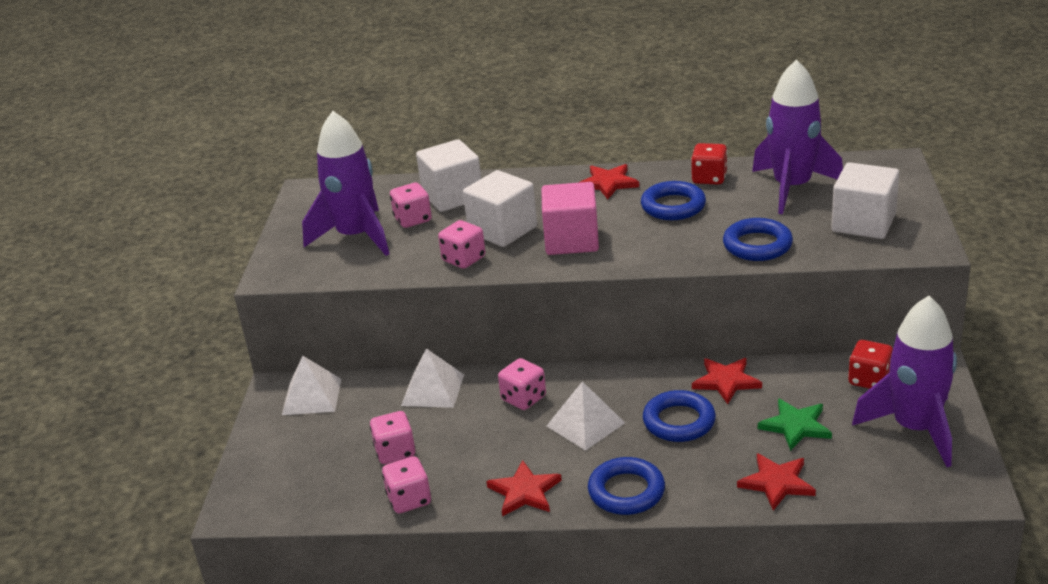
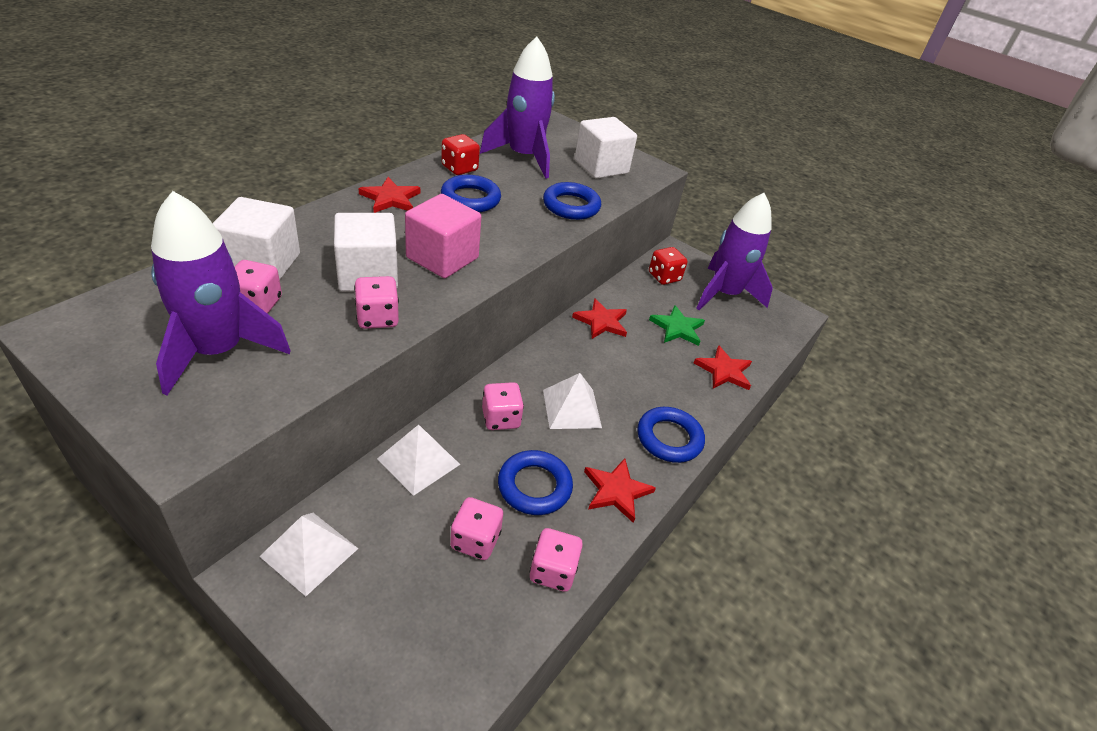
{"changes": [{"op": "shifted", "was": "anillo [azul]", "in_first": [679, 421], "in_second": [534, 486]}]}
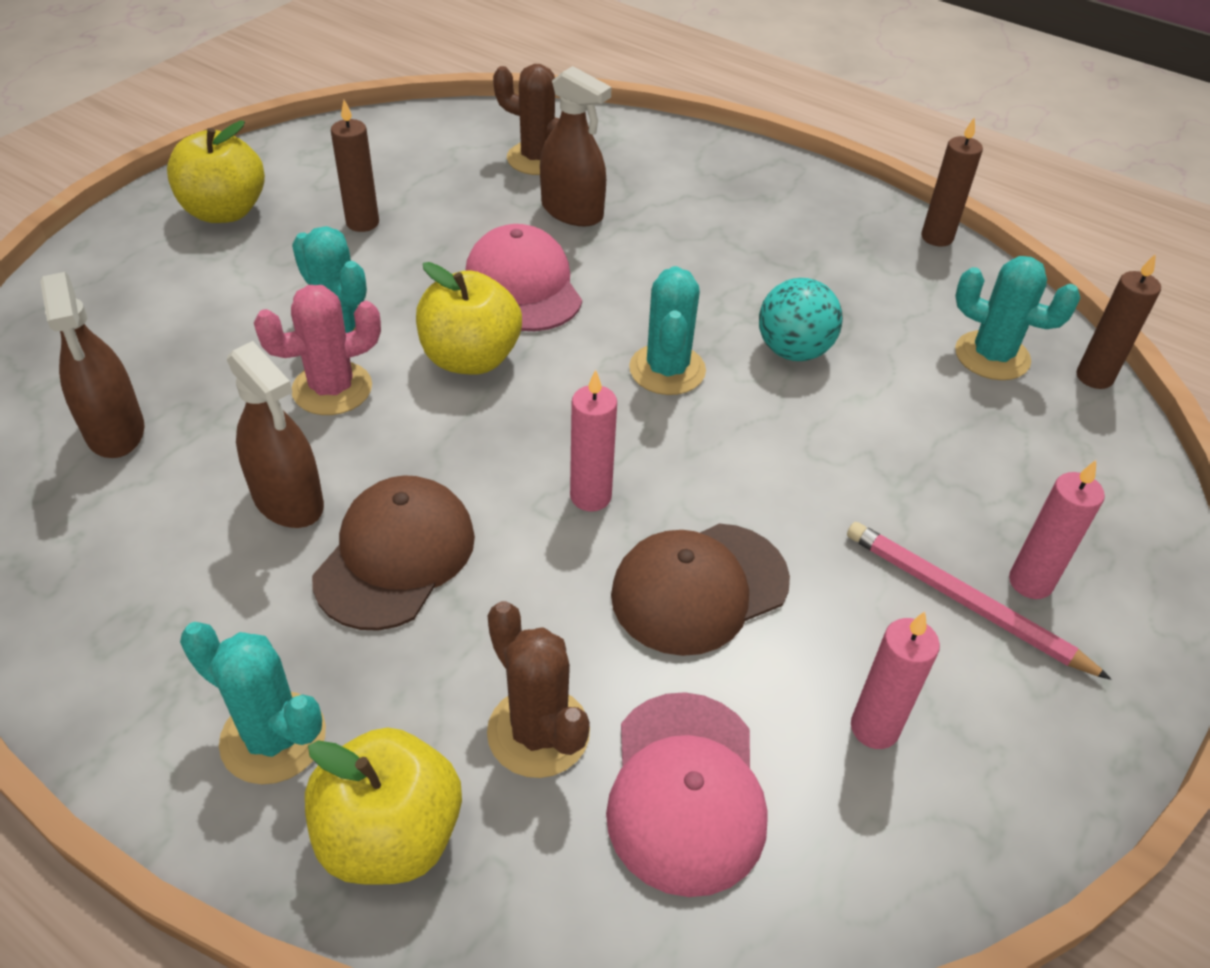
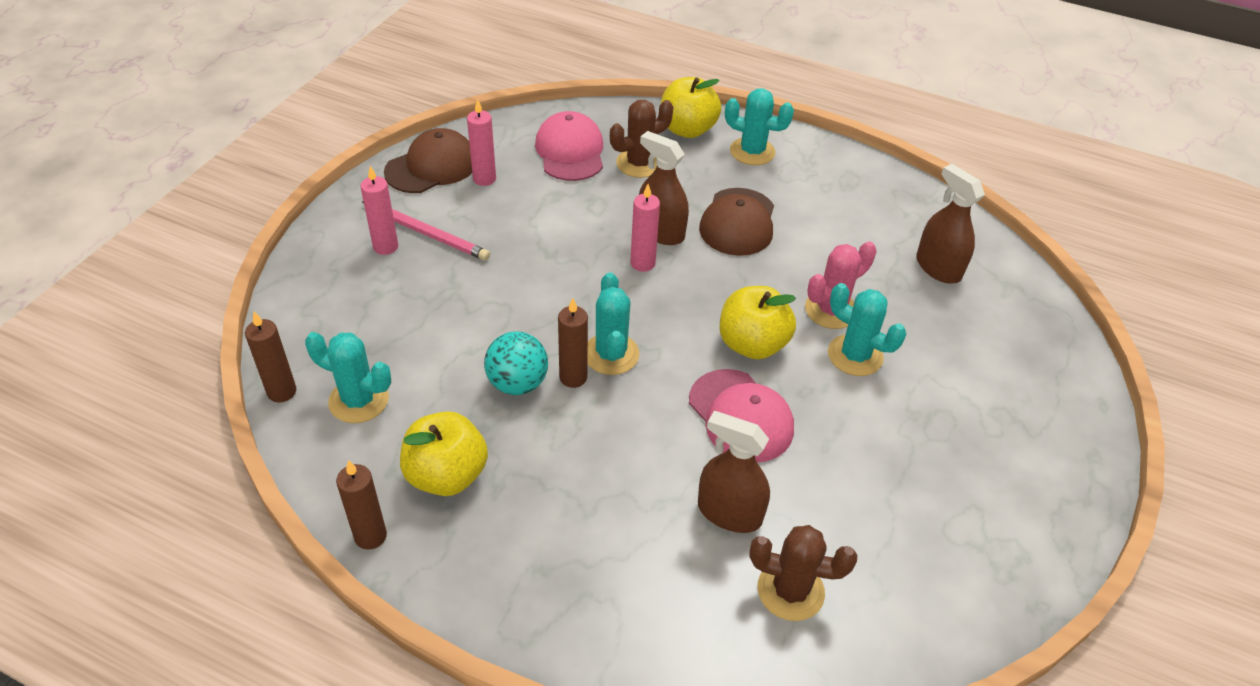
{"changes": [{"op": "shifted", "was": "gorra [marrón]", "in_first": [699, 588], "in_second": [431, 167]}, {"op": "shifted", "was": "manzana [amarillo]", "in_first": [225, 212], "in_second": [447, 475]}, {"op": "shifted", "was": "vela [marrón]", "in_first": [362, 223], "in_second": [573, 377]}, {"op": "rotated", "was": "cactus [marrón]", "in_first": [538, 732], "in_second": [639, 163], "clockwise": -75}, {"op": "shifted", "was": "pulverizador [marrón]", "in_first": [288, 500], "in_second": [661, 232]}]}
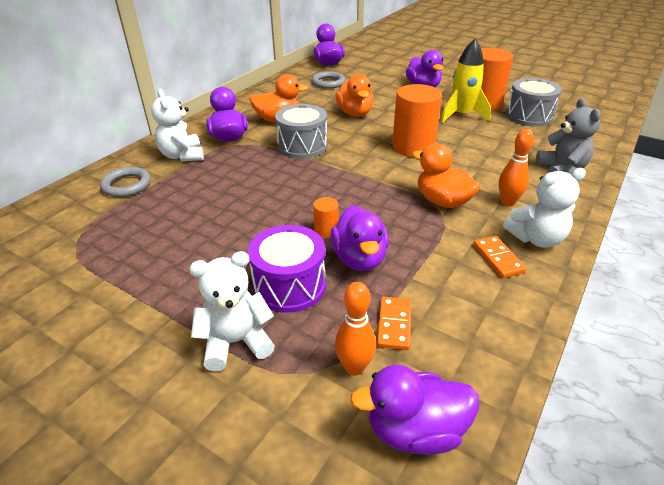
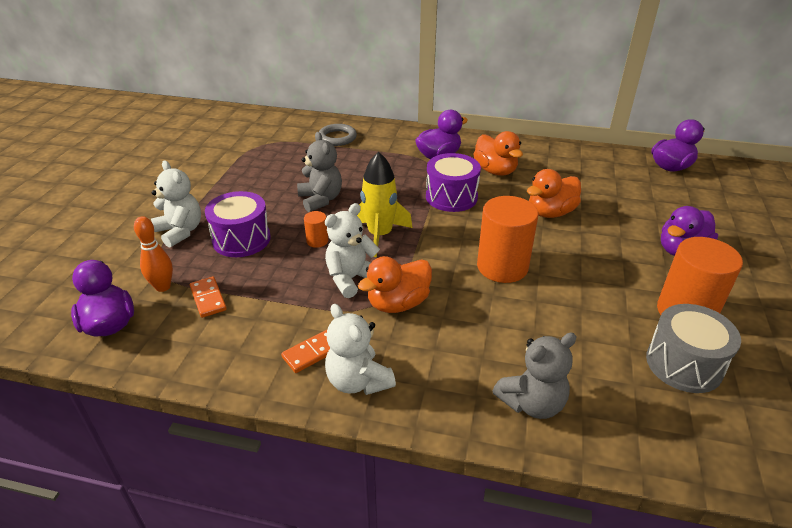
{"changes": [{"op": "rotated", "was": "ficha de dominó [naranja]", "in_first": [394, 324], "in_second": [208, 298], "clockwise": 75}, {"op": "new", "now": "osito [gris]", "in_second": [320, 199]}, {"op": "shifted", "was": "osito [blanco]", "in_first": [182, 156], "in_second": [351, 278]}, {"op": "shifted", "was": "cohete [amarillo]", "in_first": [461, 115], "in_second": [380, 235]}, {"op": "rotated", "was": "pato [naranja]", "in_first": [442, 201], "in_second": [398, 303], "clockwise": -150}, {"op": "repainted", "was": "tambor [gris]", "now": "tambor [morado]", "in_first": [302, 146], "in_second": [451, 197]}, {"op": "gone", "was": "anillo [gris]", "in_first": [328, 83]}, {"op": "gone", "was": "pato [morado]", "in_first": [359, 258]}, {"op": "gone", "was": "bolo [naranja]", "in_first": [507, 202]}]}
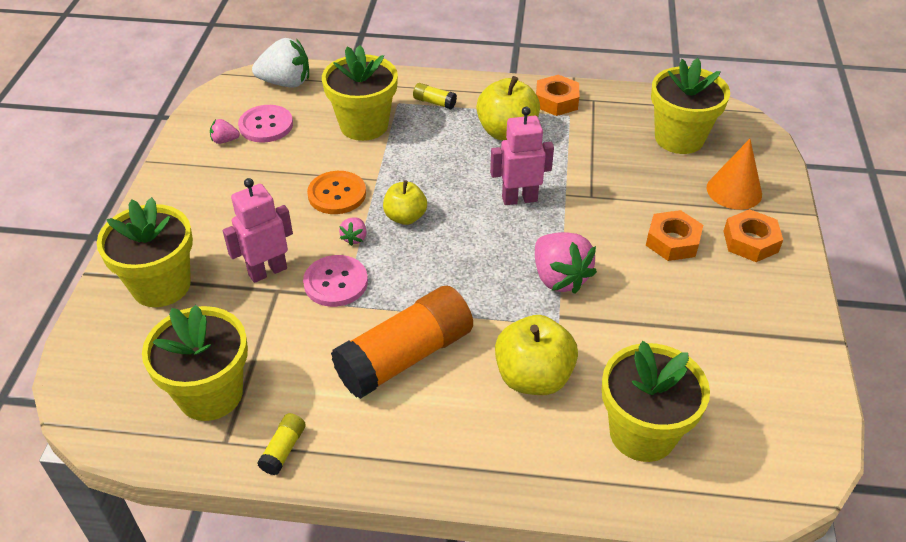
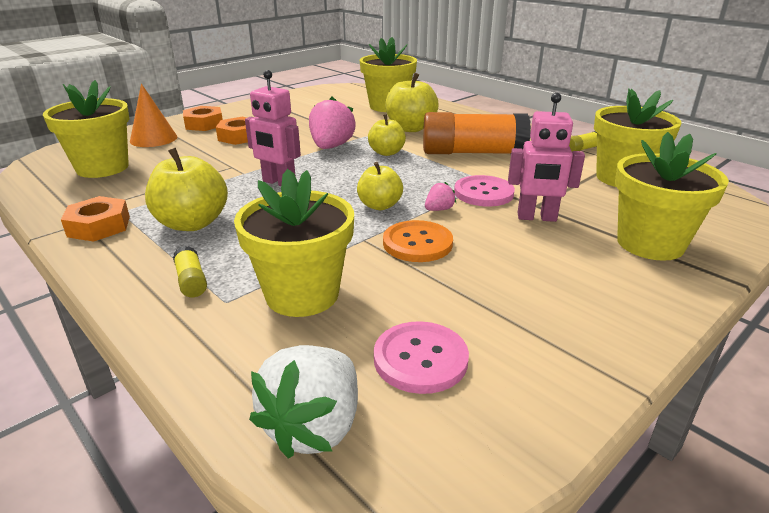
{"changes": [{"op": "rotated", "was": "fresa [blanco]", "in_first": [286, 83], "in_second": [314, 426], "clockwise": -105}, {"op": "new", "now": "manzana [amarillo]", "in_second": [386, 152]}, {"op": "gone", "was": "fresa [rosa]", "in_first": [225, 140]}]}
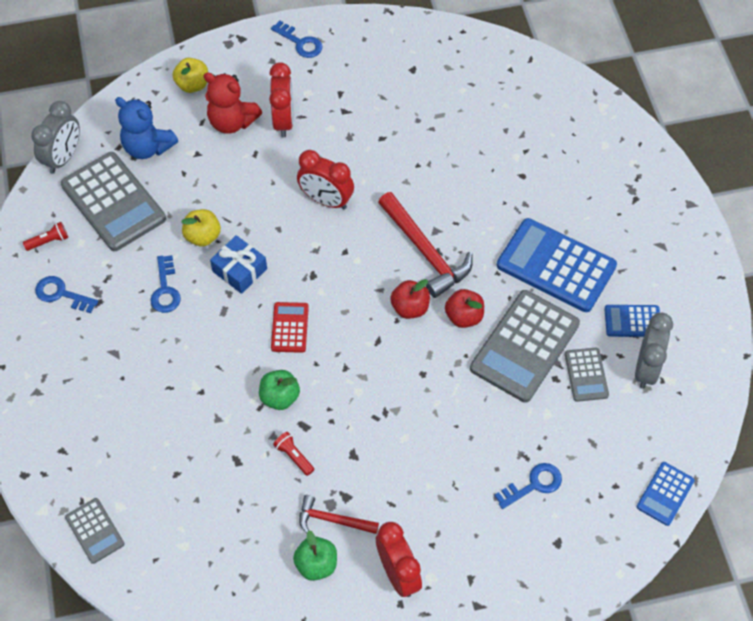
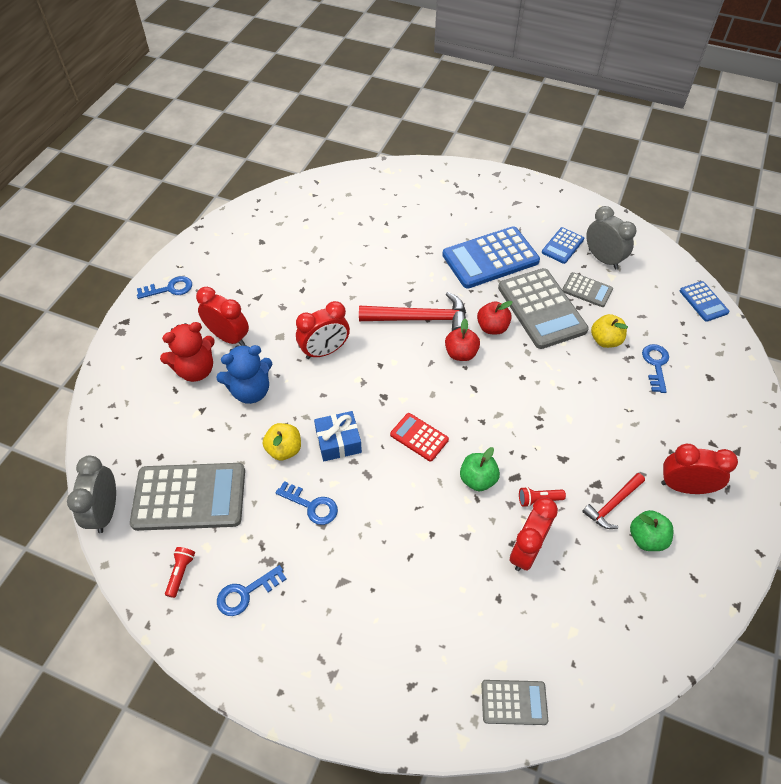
{"changes": [{"op": "rotated", "was": "despertador [gris]", "in_first": [63, 158], "in_second": [106, 511], "clockwise": -150}, {"op": "shifted", "was": "osito [azul]", "in_first": [147, 147], "in_second": [250, 391]}, {"op": "new", "now": "despertador [rojo]", "in_second": [526, 550]}, {"op": "shifted", "was": "manzana [amarillo]", "in_first": [192, 85], "in_second": [605, 340]}]}
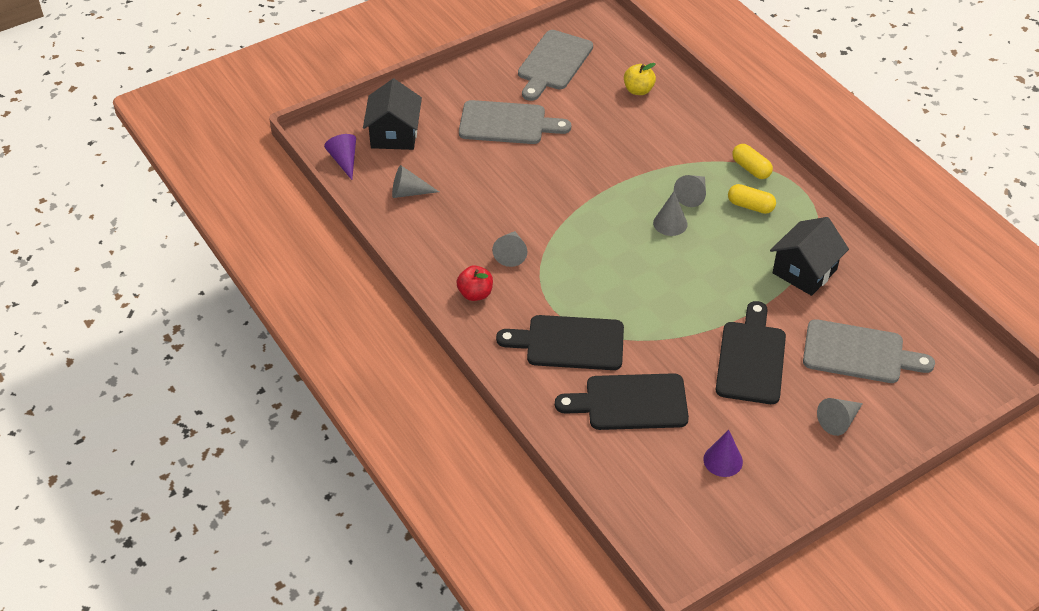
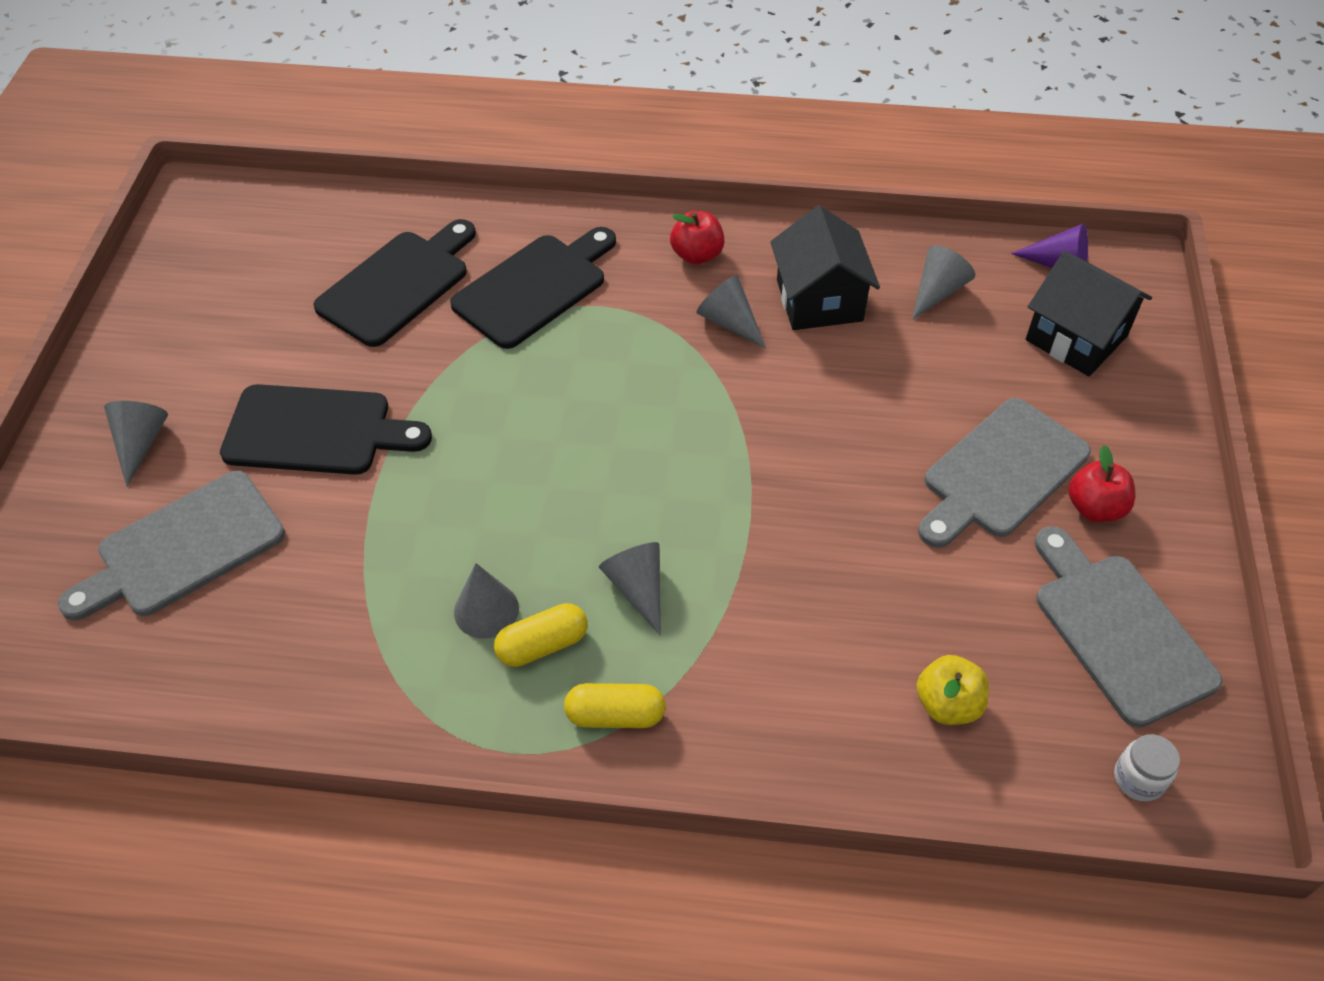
{"changes": [{"op": "rotated", "was": "tabla de cortar [negro]", "in_first": [751, 359], "in_second": [315, 431], "clockwise": -45}, {"op": "shifted", "was": "cono [gris]", "in_first": [670, 223], "in_second": [486, 610]}, {"op": "shifted", "was": "casa [negro]", "in_first": [804, 271], "in_second": [819, 300]}, {"op": "new", "now": "manzana [rojo]", "in_second": [1095, 508]}, {"op": "new", "now": "tarro [blanco]", "in_second": [1138, 778]}, {"op": "gone", "was": "cono [morado]", "in_first": [723, 460]}]}
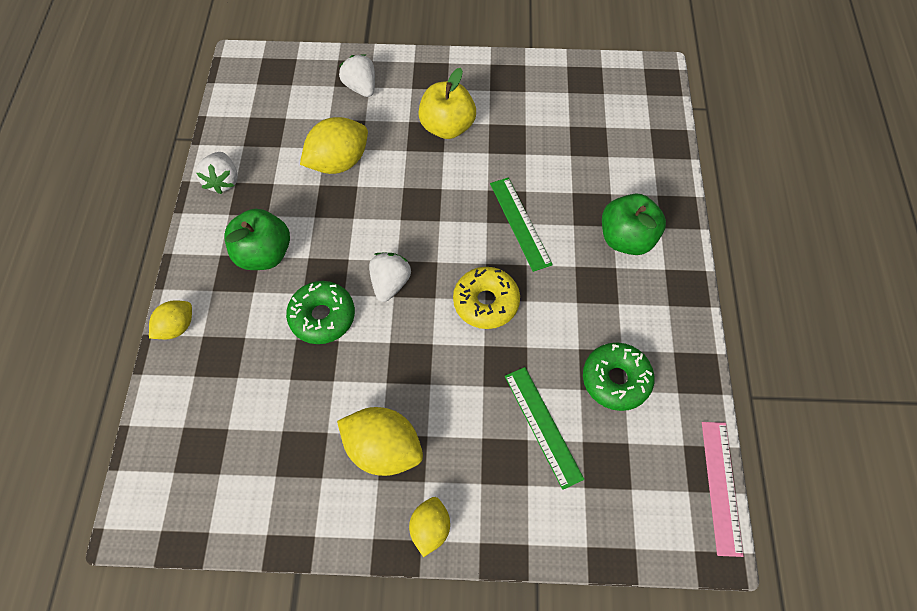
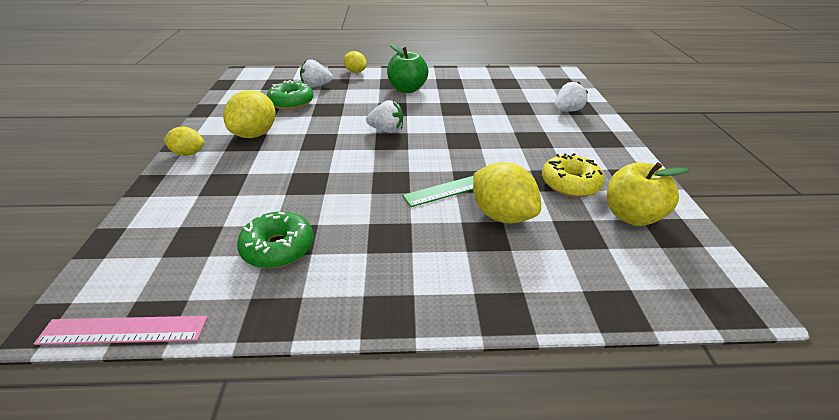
{"changes": [{"op": "shifted", "was": "rosquilla [verde]", "in_first": [322, 317], "in_second": [291, 102]}, {"op": "shifted", "was": "fresa [blanco]", "in_first": [223, 181], "in_second": [316, 86]}, {"op": "shifted", "was": "limón [amarillo]", "in_first": [338, 162], "in_second": [501, 215]}, {"op": "shifted", "was": "rosquilla [amarillo]", "in_first": [486, 302], "in_second": [570, 184]}, {"op": "shifted", "was": "manzana [amarillo]", "in_first": [447, 127], "in_second": [631, 216]}, {"op": "gone", "was": "regla [verde]", "in_first": [542, 426]}, {"op": "gone", "was": "manzana [verde]", "in_first": [626, 239]}]}
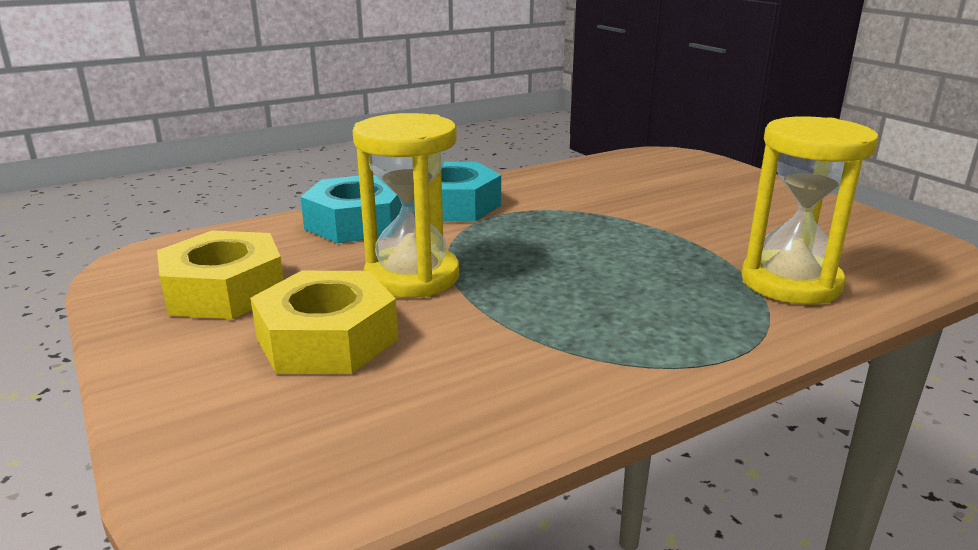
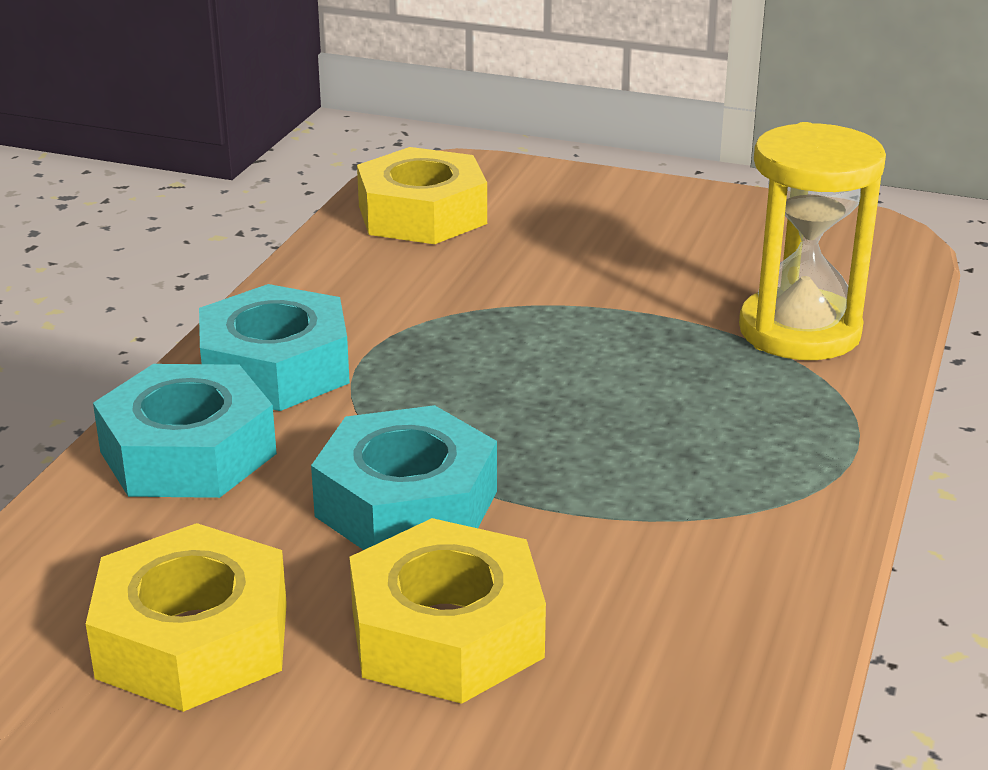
{"changes": [{"op": "swapped", "was": "reloj de arena [amarillo]", "now": "tuerca [turquesa]", "in_first": [412, 277], "in_second": [406, 503]}, {"op": "new", "now": "tuerca [amarillo]", "in_second": [422, 214]}]}
